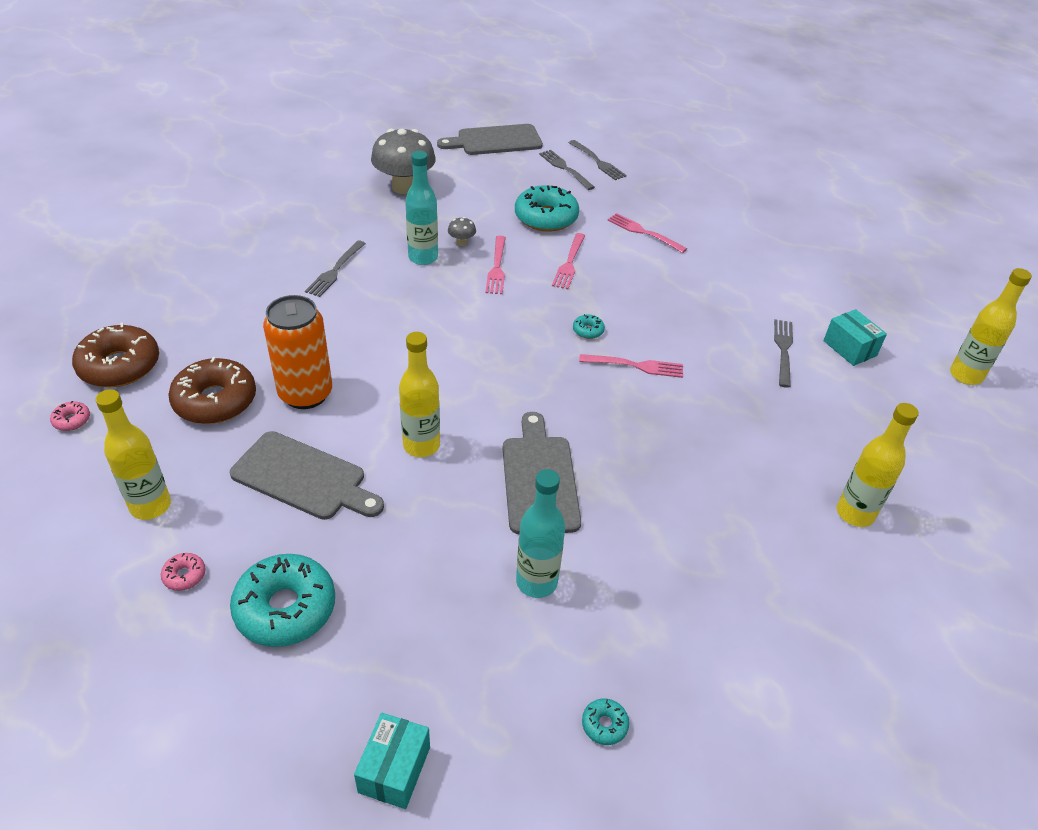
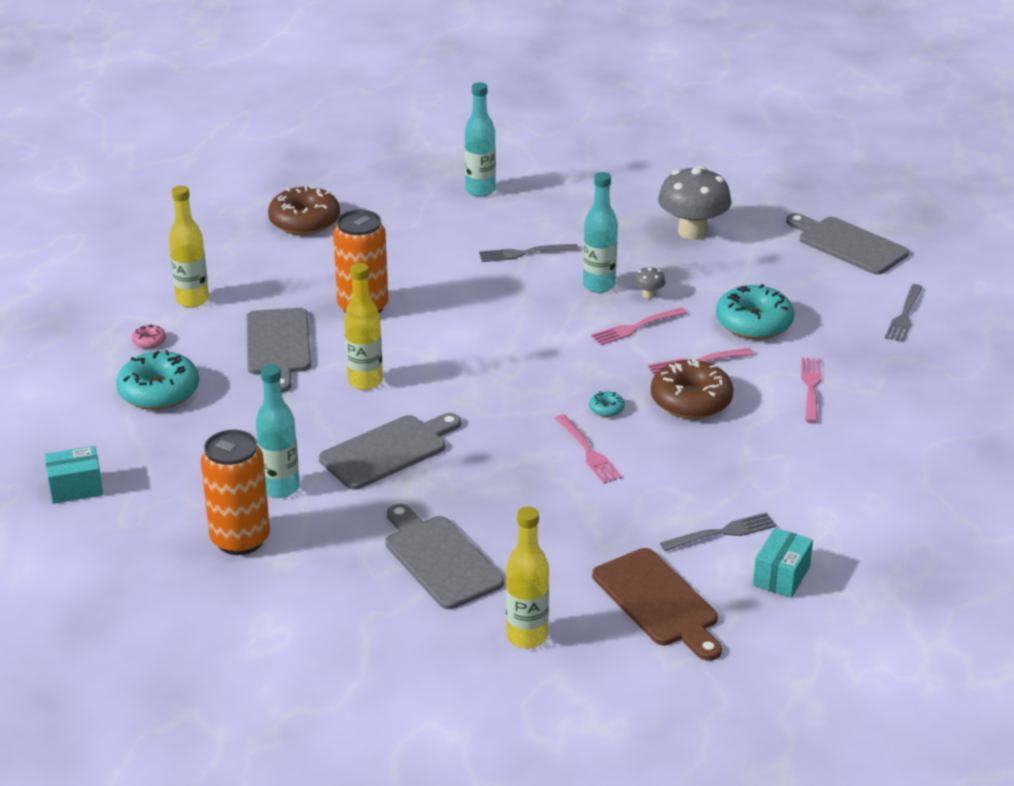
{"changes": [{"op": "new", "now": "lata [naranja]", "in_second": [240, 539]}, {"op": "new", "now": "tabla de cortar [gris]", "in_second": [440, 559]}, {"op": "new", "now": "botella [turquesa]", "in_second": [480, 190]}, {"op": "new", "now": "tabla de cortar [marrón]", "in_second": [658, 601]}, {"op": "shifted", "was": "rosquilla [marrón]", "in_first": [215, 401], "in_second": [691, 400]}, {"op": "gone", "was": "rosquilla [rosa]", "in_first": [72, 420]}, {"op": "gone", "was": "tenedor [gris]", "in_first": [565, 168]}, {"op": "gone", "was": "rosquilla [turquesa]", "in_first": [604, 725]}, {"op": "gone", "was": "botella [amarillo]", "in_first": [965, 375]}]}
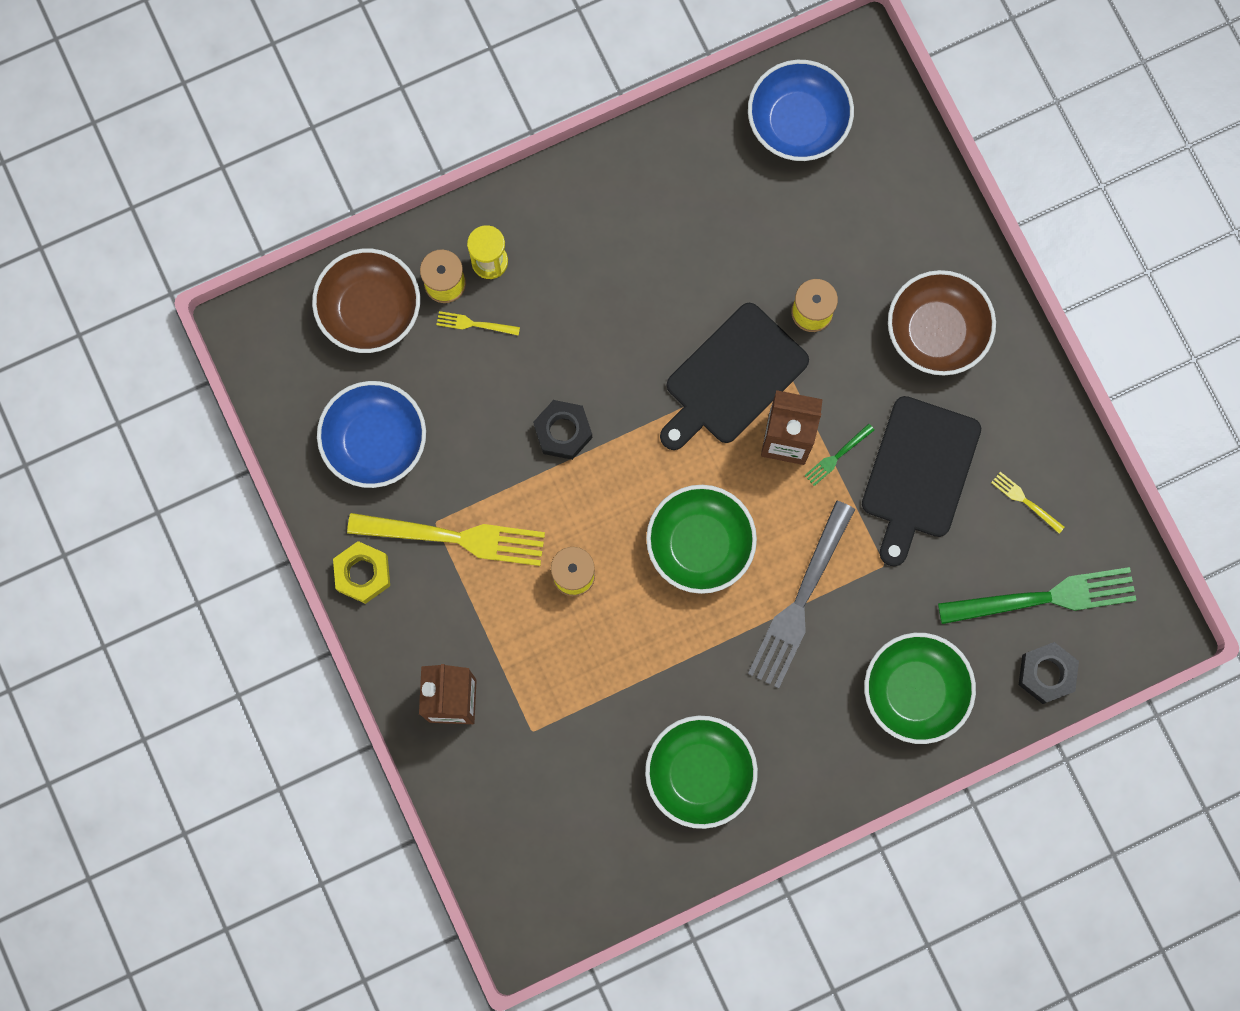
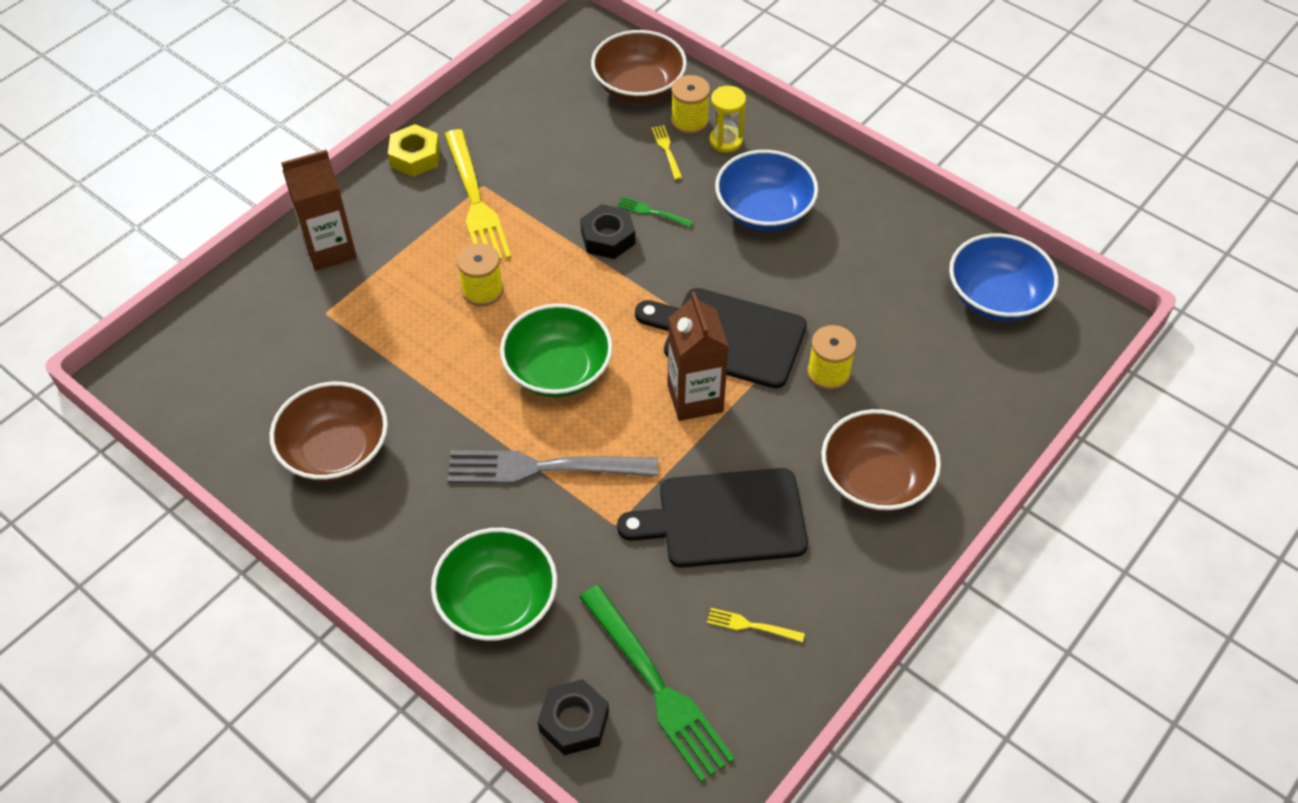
{"changes": [{"op": "repainted", "was": "cuenco [verde]", "now": "cuenco [marrón]", "in_first": [700, 773], "in_second": [336, 450]}, {"op": "shifted", "was": "tenedor [verde]", "in_first": [837, 456], "in_second": [651, 212]}, {"op": "rotated", "was": "tenedor [amarillo]", "in_first": [1024, 500], "in_second": [750, 625], "clockwise": -90}, {"op": "shifted", "was": "cuenco [azul]", "in_first": [375, 441], "in_second": [764, 210]}]}
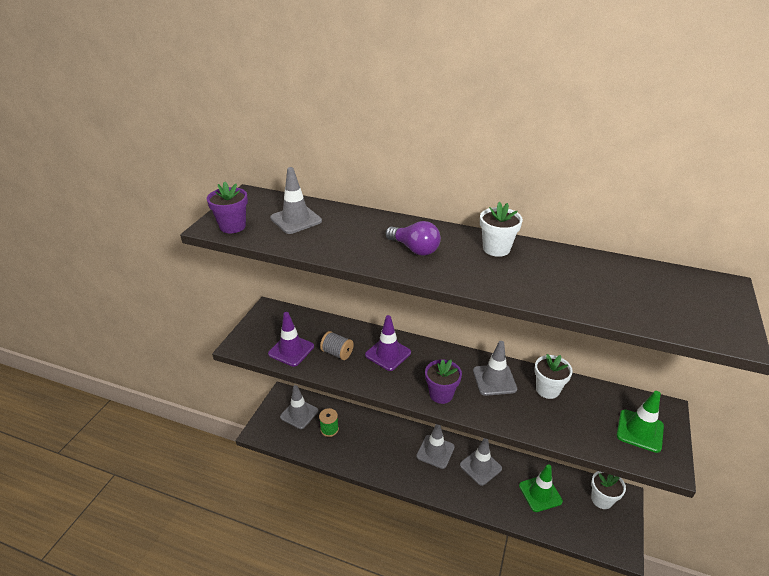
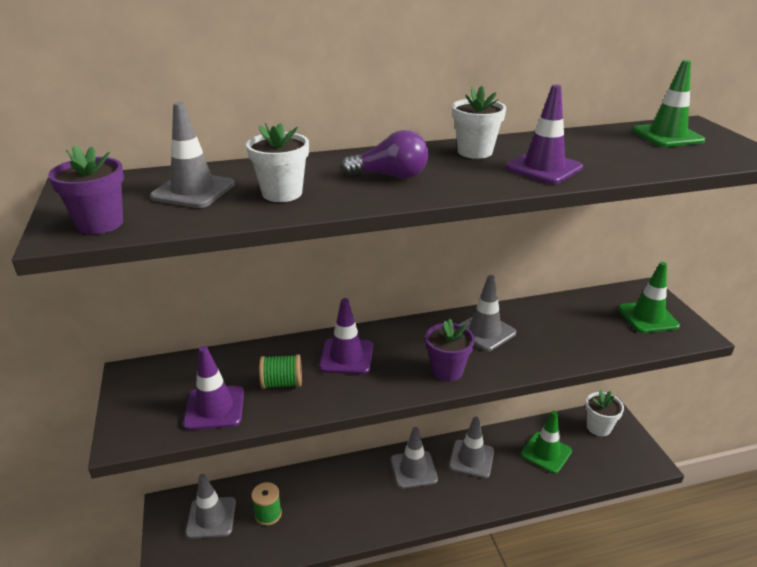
{"changes": [{"op": "shifted", "was": "maceta [blanco]", "in_first": [547, 389], "in_second": [282, 193]}, {"op": "repainted", "was": "carrete [gris]", "now": "carrete [verde]", "in_first": [337, 353], "in_second": [282, 383]}, {"op": "new", "now": "cono de tráfico [morado]", "in_second": [543, 168]}, {"op": "new", "now": "cono de tráfico [verde]", "in_second": [667, 136]}]}
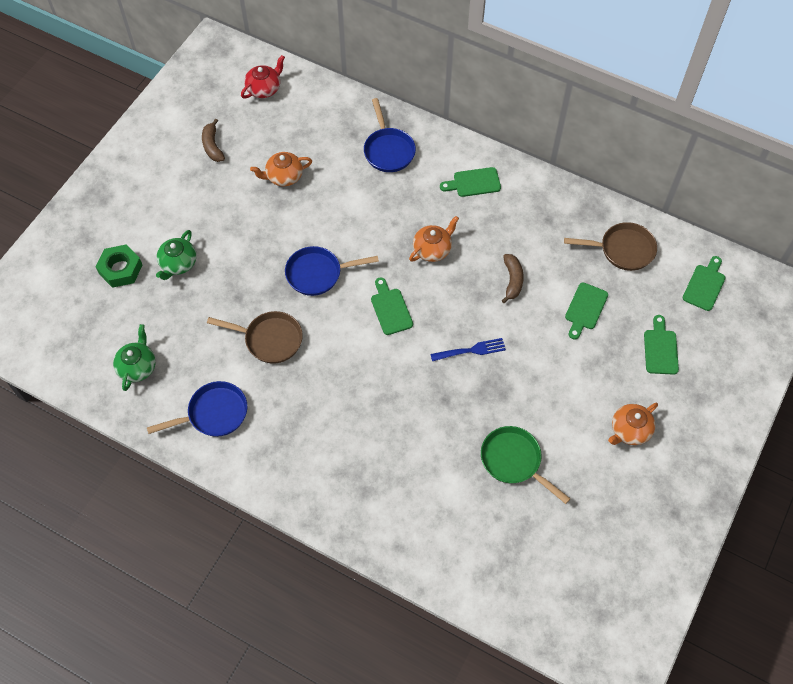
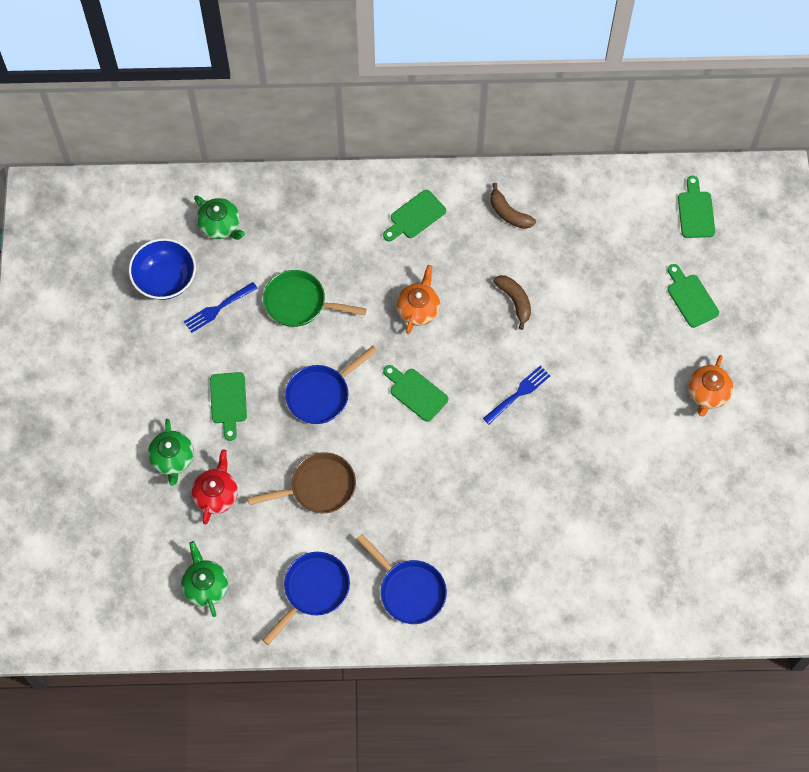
{"changes": [{"op": "new", "now": "cuenco [azul]", "in_second": [165, 279]}, {"op": "swapped", "was": "tetera [naranja]", "now": "tenedor [azul]", "in_first": [283, 176], "in_second": [218, 308]}, {"op": "shifted", "was": "tetera [rojo]", "in_first": [264, 88], "in_second": [216, 494]}, {"op": "new", "now": "tetera [verde]", "in_second": [220, 226]}, {"op": "shifted", "was": "tabla de cortar [verde]", "in_first": [585, 309], "in_second": [228, 401]}, {"op": "shifted", "was": "sartén [verde]", "in_first": [514, 461], "in_second": [300, 303]}, {"op": "shifted", "was": "sartén [azul]", "in_first": [388, 150], "in_second": [409, 590]}, {"op": "shifted", "was": "plátano [marrón]", "in_first": [212, 146], "in_second": [508, 213]}, {"op": "gone", "was": "tuerca [verde]", "in_first": [120, 269]}, {"op": "gone", "was": "sartén [marrón]", "in_first": [622, 250]}]}
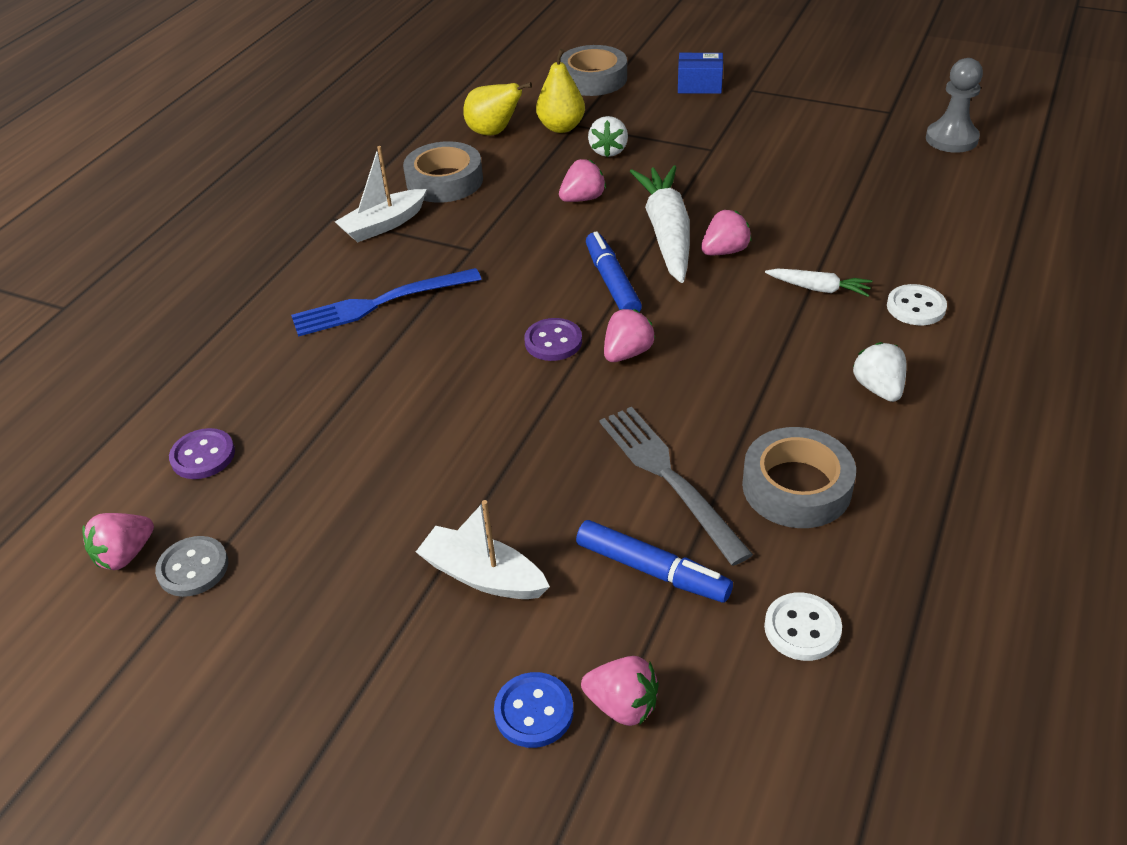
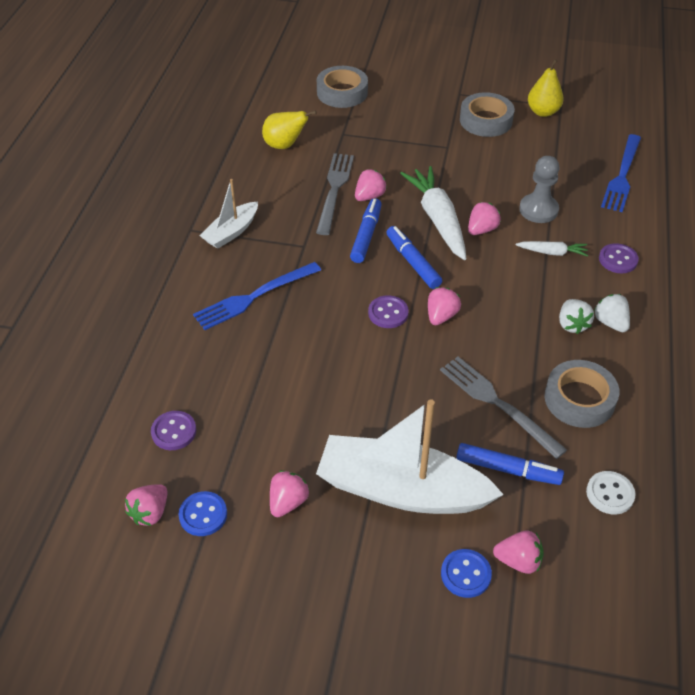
{"changes": [{"op": "repainted", "was": "botón [gris]", "now": "botón [azul]", "in_first": [193, 568], "in_second": [203, 515]}, {"op": "new", "now": "fresa [rosa]", "in_second": [288, 502]}, {"op": "new", "now": "tenedor [gris]", "in_second": [334, 190]}, {"op": "scaled", "was": "barco [blanco]", "in_first": [482, 576], "in_second": [401, 490], "ratio": 1.93}, {"op": "new", "now": "rotulador [azul]", "in_second": [366, 235]}, {"op": "shifted", "was": "cinta adhesiva [gris]", "in_first": [444, 181], "in_second": [486, 120]}, {"op": "shifted", "was": "peón [gris]", "in_first": [951, 139], "in_second": [538, 210]}, {"op": "shifted", "was": "pera [amarillo]", "in_first": [561, 127], "in_second": [543, 112]}, {"op": "shifted", "was": "fresa [blanco]", "in_first": [608, 151], "in_second": [572, 324]}, {"op": "repainted", "was": "botón [blanco]", "now": "botón [morado]", "in_first": [916, 307], "in_second": [618, 260]}, {"op": "new", "now": "tenedor [azul]", "in_second": [622, 176]}, {"op": "gone", "was": "caja [azul]", "in_first": [699, 85]}]}
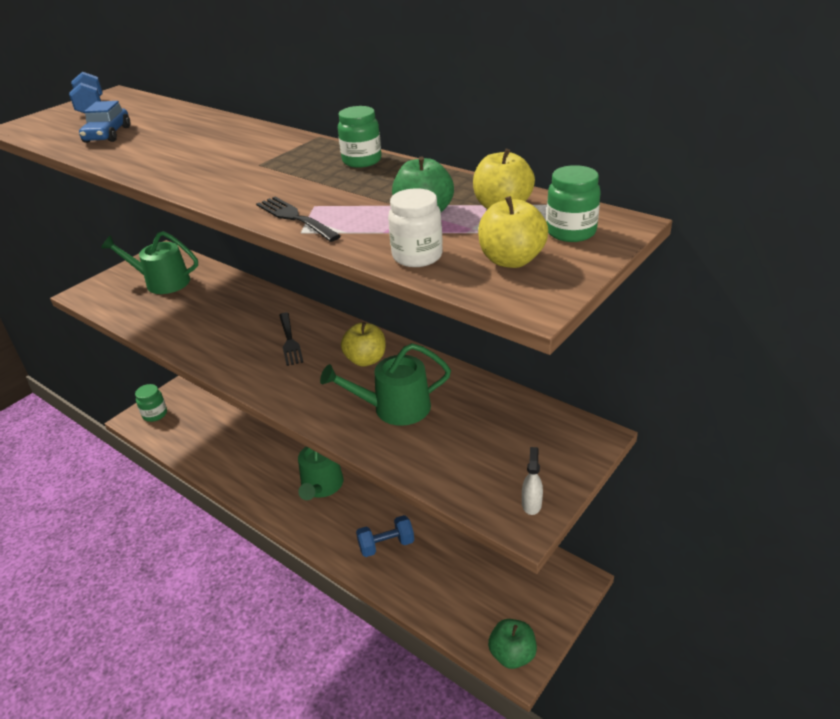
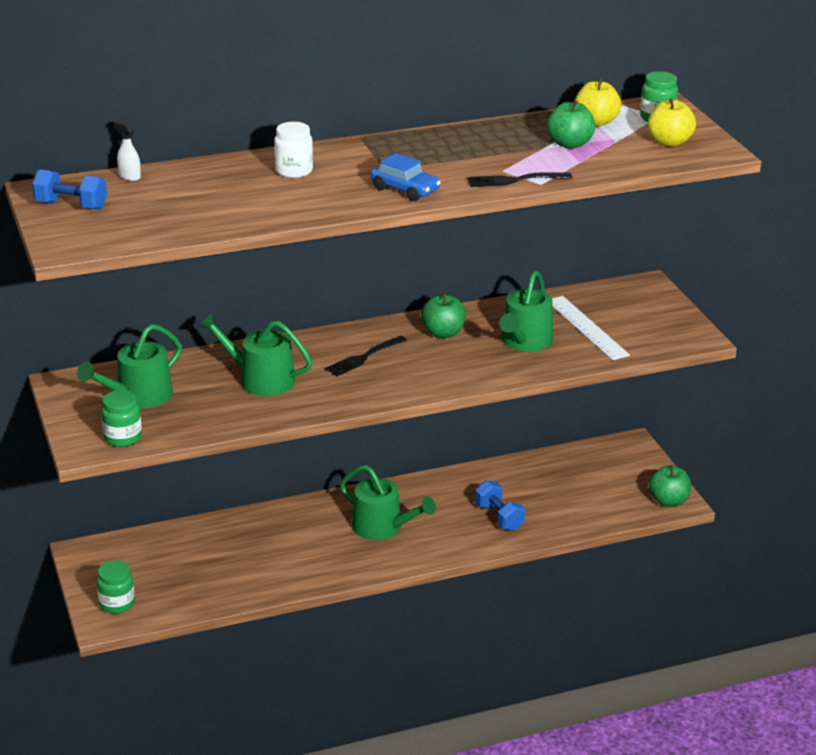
{"changes": [{"op": "shifted", "was": "tarro [verde]", "in_first": [362, 161], "in_second": [123, 438]}, {"op": "shifted", "was": "pulverizador [blanco]", "in_first": [531, 504], "in_second": [129, 176]}, {"op": "new", "now": "regadera [verde]", "in_second": [260, 379]}, {"op": "shifted", "was": "tarro [blanco]", "in_first": [417, 256], "in_second": [294, 171]}, {"op": "rotated", "was": "tenedor [negro]", "in_first": [290, 341], "in_second": [363, 358], "clockwise": 120}, {"op": "shifted", "was": "coche [azul]", "in_first": [108, 134], "in_second": [405, 190]}, {"op": "repainted", "was": "manzana [amarillo]", "now": "manzana [verde]", "in_first": [366, 360], "in_second": [443, 333]}, {"op": "rotated", "was": "mancuerna [azul]", "in_first": [386, 545], "in_second": [499, 517], "clockwise": -45}, {"op": "new", "now": "regla [blanco]", "in_second": [586, 327]}]}
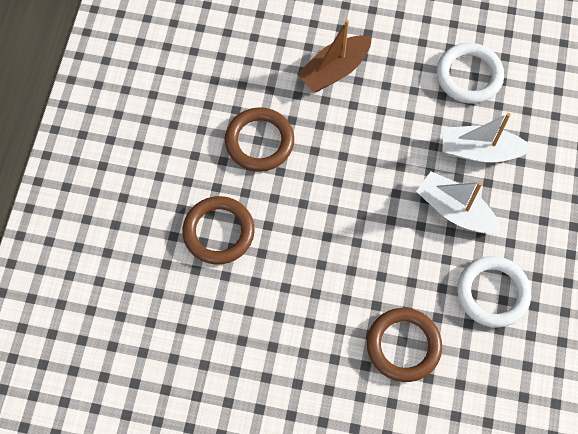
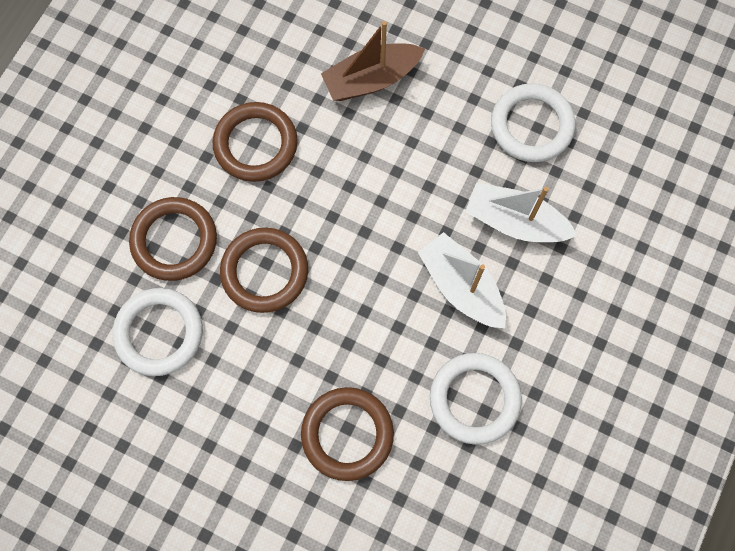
{"changes": [{"op": "new", "now": "anillo [blanco]", "in_second": [159, 333]}, {"op": "new", "now": "anillo [marrón]", "in_second": [264, 272]}]}
